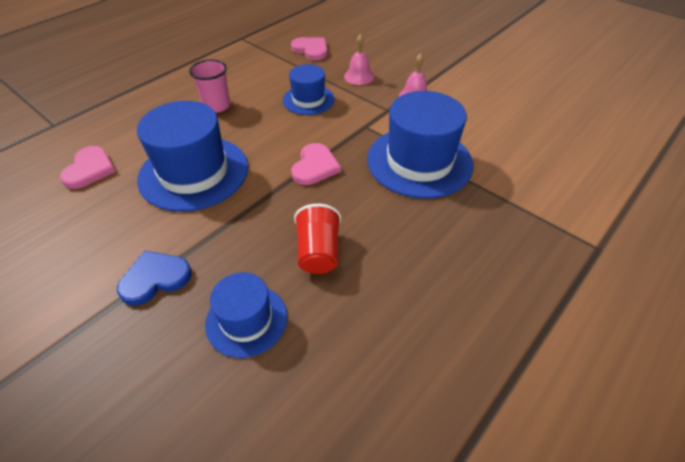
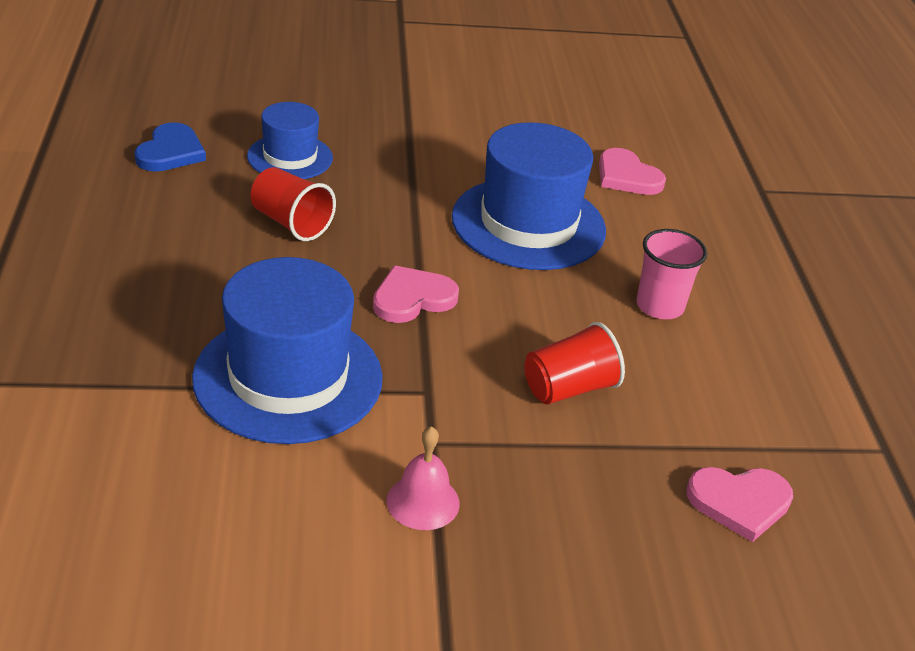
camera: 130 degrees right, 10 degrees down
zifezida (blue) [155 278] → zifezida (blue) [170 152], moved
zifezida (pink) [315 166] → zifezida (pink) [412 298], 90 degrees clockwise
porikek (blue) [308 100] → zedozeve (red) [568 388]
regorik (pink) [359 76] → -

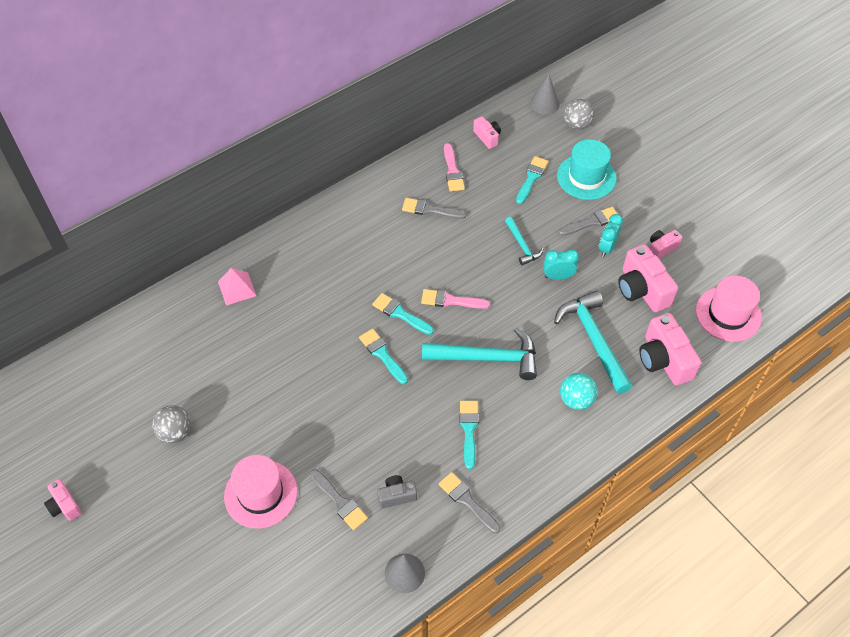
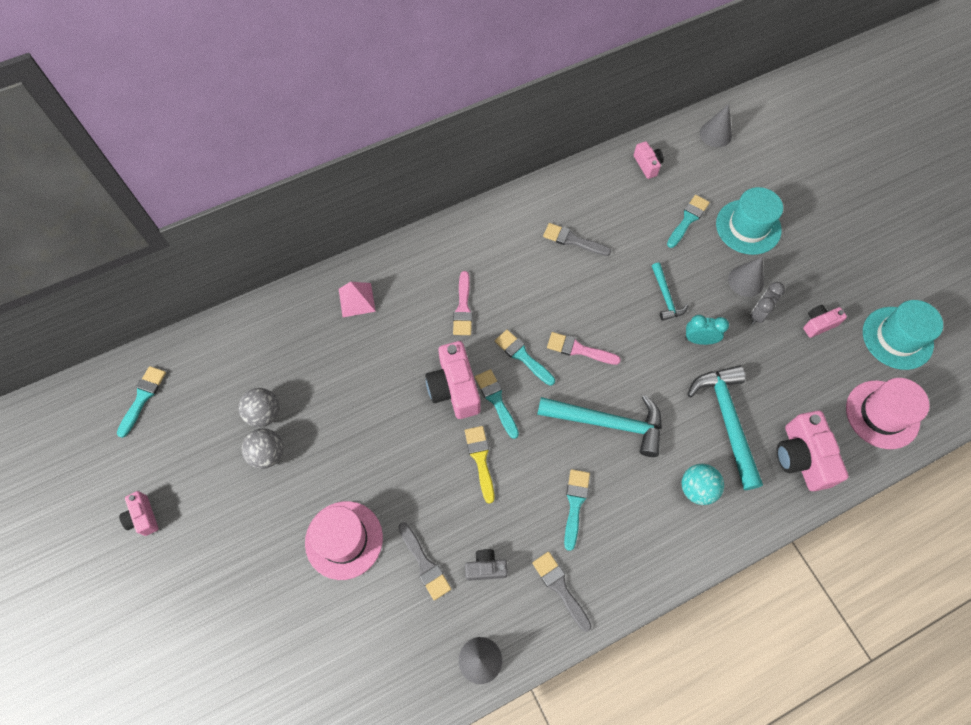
camera: 10 degrees right, 10 degrees up
- → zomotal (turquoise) [142 397]
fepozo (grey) [577 125] → fepozo (grey) [264 413], moved
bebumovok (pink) [642 289] → bebumovok (pink) [454 388], moved
zomotal (pink) [452 171] → zomotal (pink) [463 308], moved
- → zomotal (yellow) [480 459]
zomotal (grey) [591 222] → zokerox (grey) [746 281]
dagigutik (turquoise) [607 248] → dagigutik (grey) [758 314]
- → porikek (turquoise) [897 338]

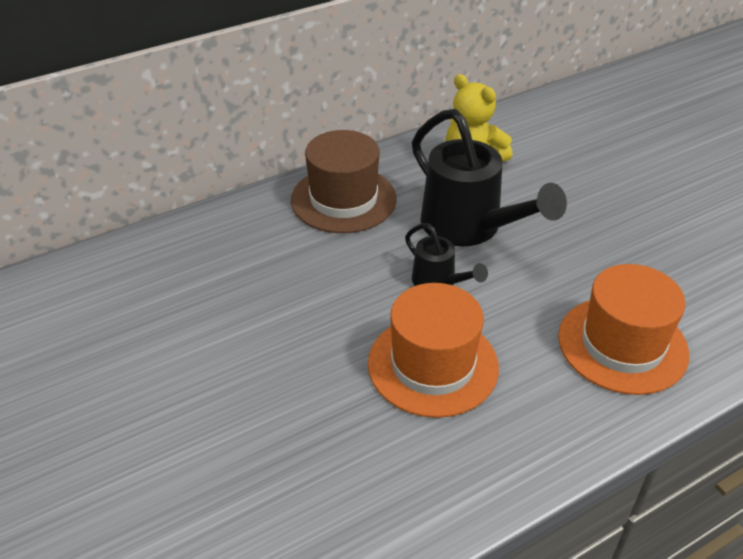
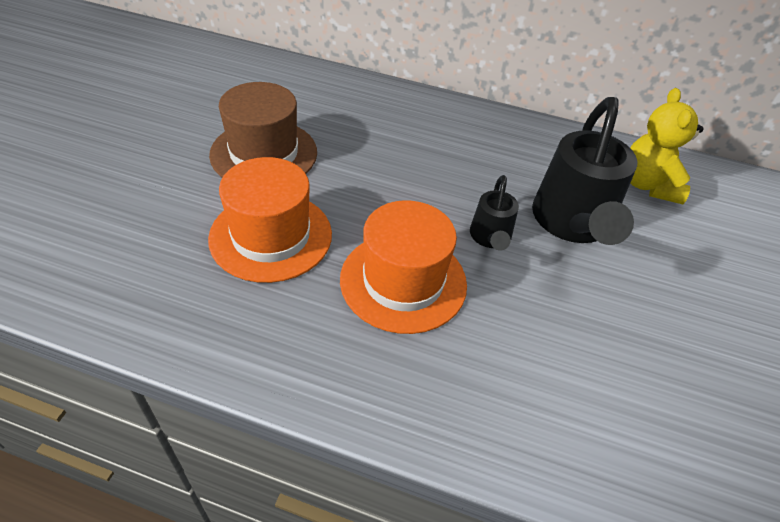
camera: 45 degrees right, 5 degrees up
porikek (orange) [622 345] → porikek (orange) [271 236], moved
porikek (brown) [343 199] → porikek (brown) [264 153], moved

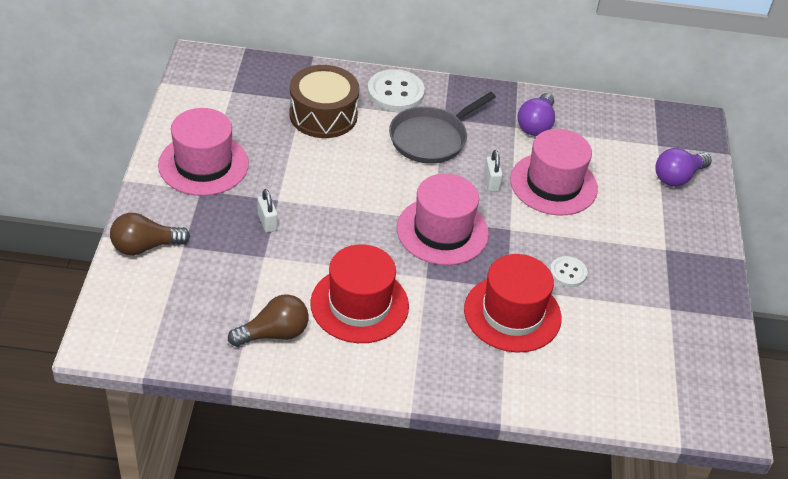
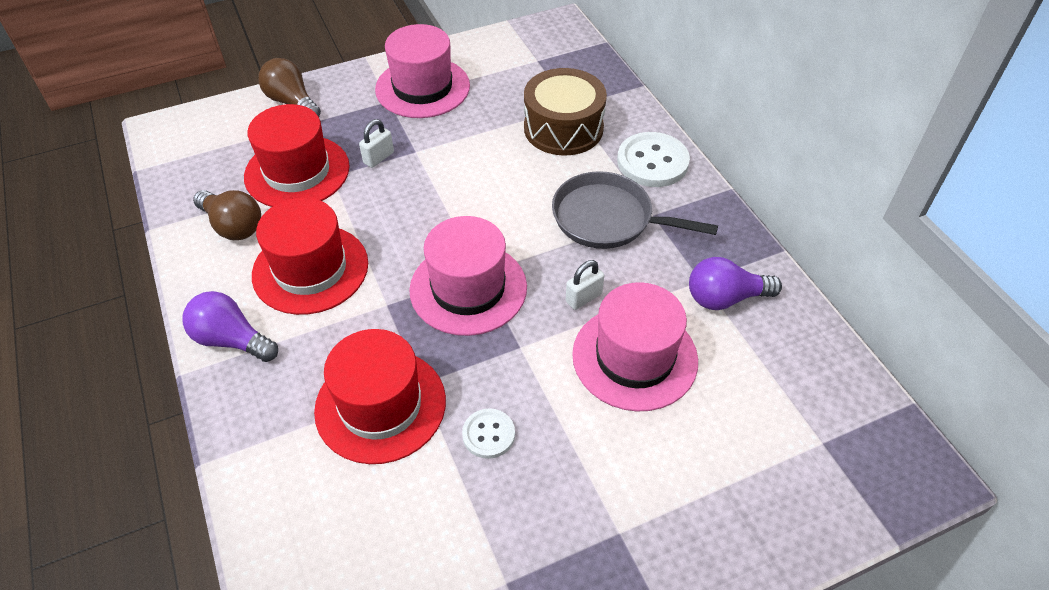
camera: 65 degrees right, 5 degrees up
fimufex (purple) [677 177] → fimufex (purple) [232 340], moved
- → porikek (red) [297 172]

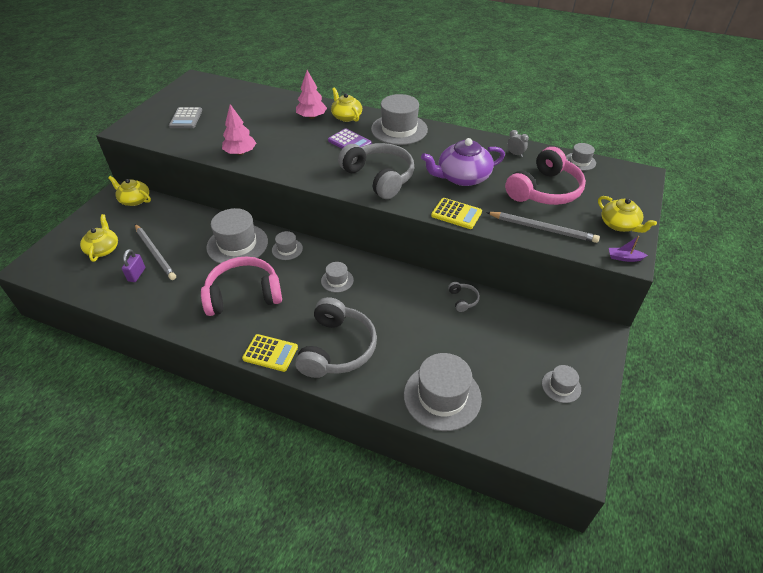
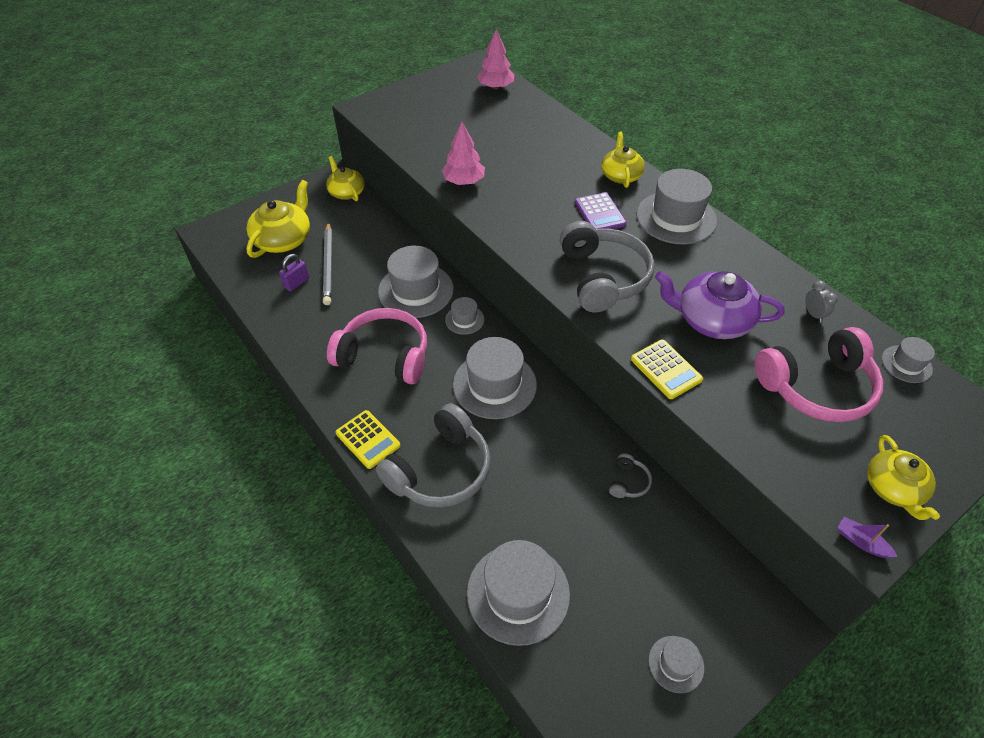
camera: 30 degrees right, 5 degrees up
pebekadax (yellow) [103 249] → pebekadax (yellow) [283 239], x1.52
porikek (grey) [337 280] → porikek (grey) [494 385], x1.98
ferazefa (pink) [312 117] → ferazefa (pink) [496 87], moved
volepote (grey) [186 118] → -
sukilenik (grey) [542 229] → -

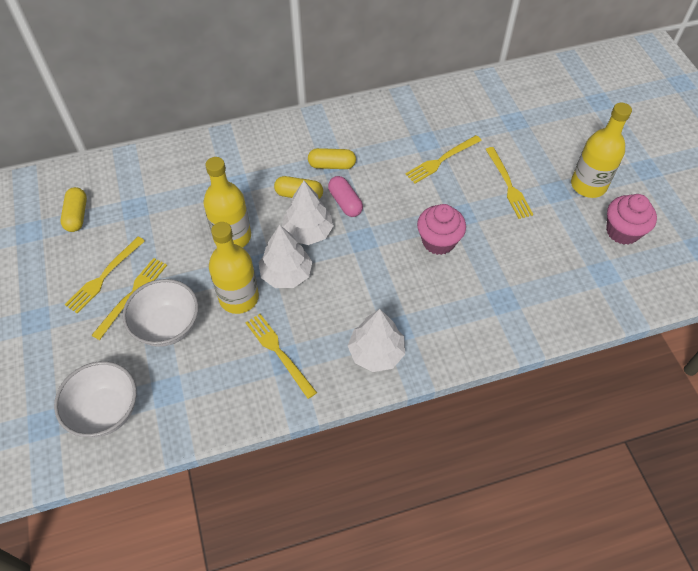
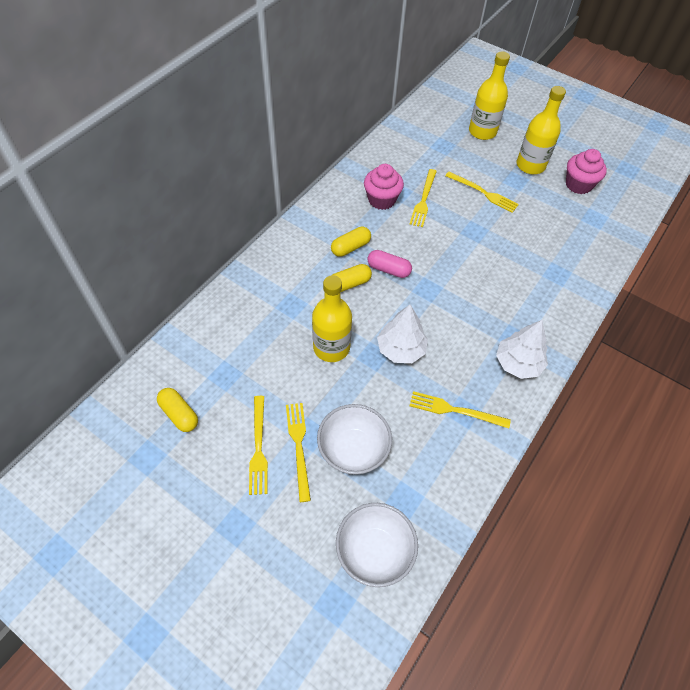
camera: 40 degrees left, 0 degrees up
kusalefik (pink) [438 241] → kusalefik (pink) [381 200], moved
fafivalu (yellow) [239 298] → fafivalu (yellow) [482 132], moved
ferazefa (white) [308 232] → -

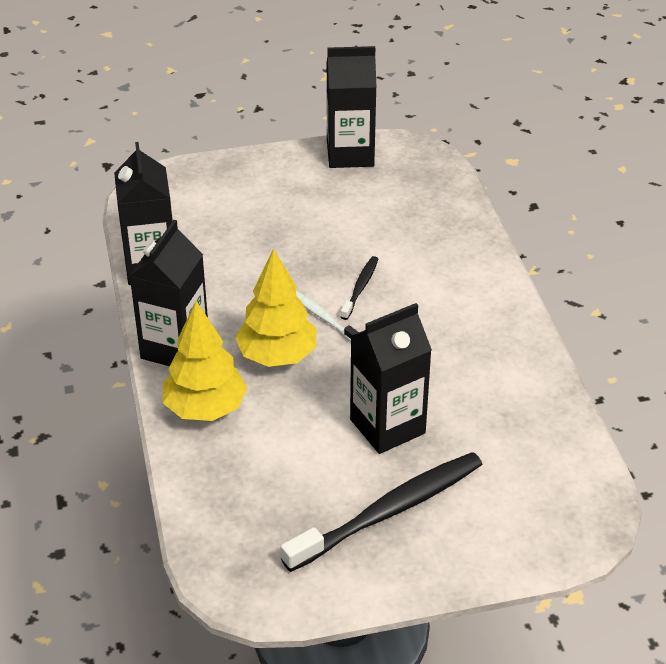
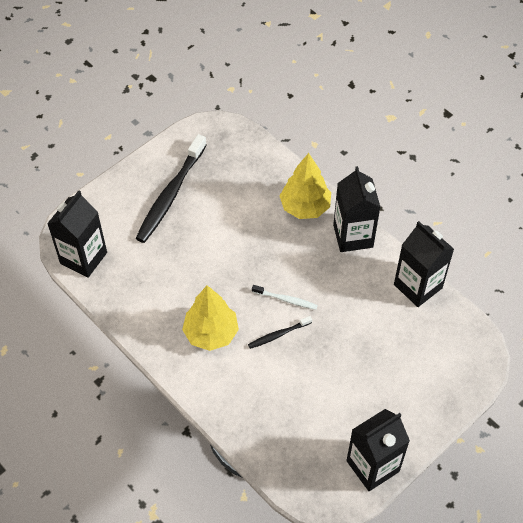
camera: 150 degrees right, 15 degrees up
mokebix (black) [387 426] → mokebix (black) [83 258], moved
ferazefa (yellow) [277 356] → ferazefa (yellow) [211 333], moved
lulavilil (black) [360 288] → lulavilil (black) [278 334], 75 degrees clockwise

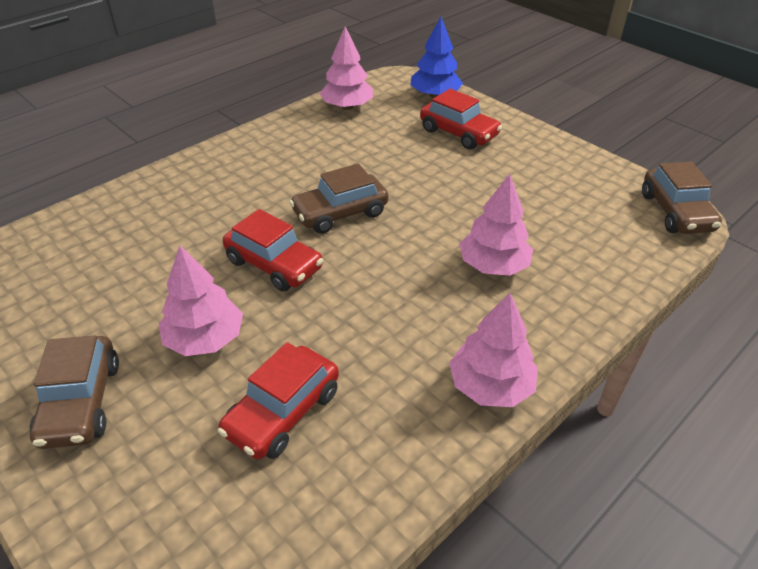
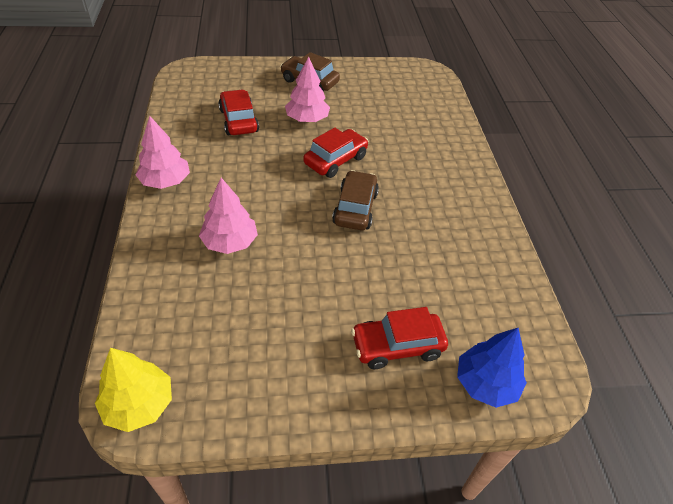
camera: 125 degrees right, 5 degrees up
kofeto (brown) [675 212] → ferazefa (yellow) [139 404]
kofeto (red) [274 264] → kofeto (red) [335 160], 150 degrees clockwise
ferazefa (pink) [347 106] → -

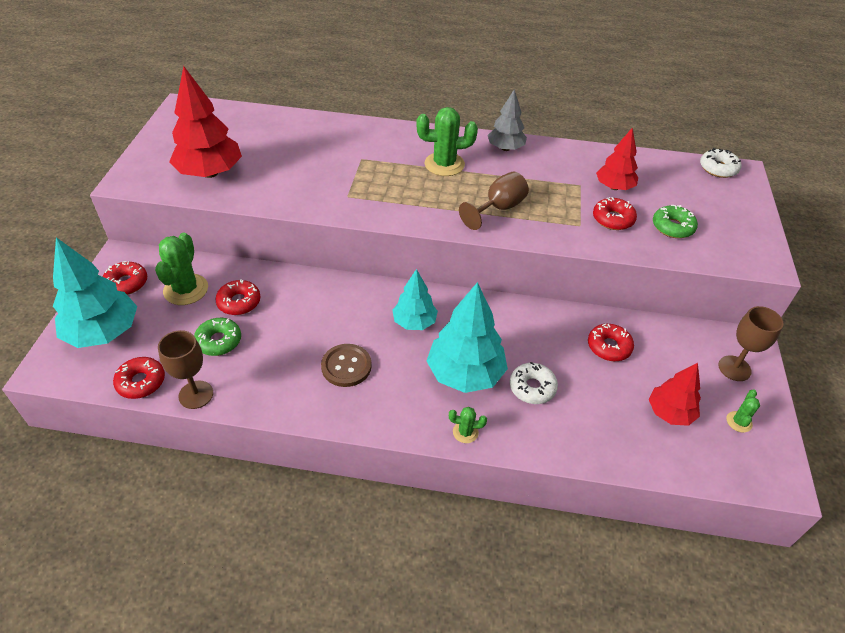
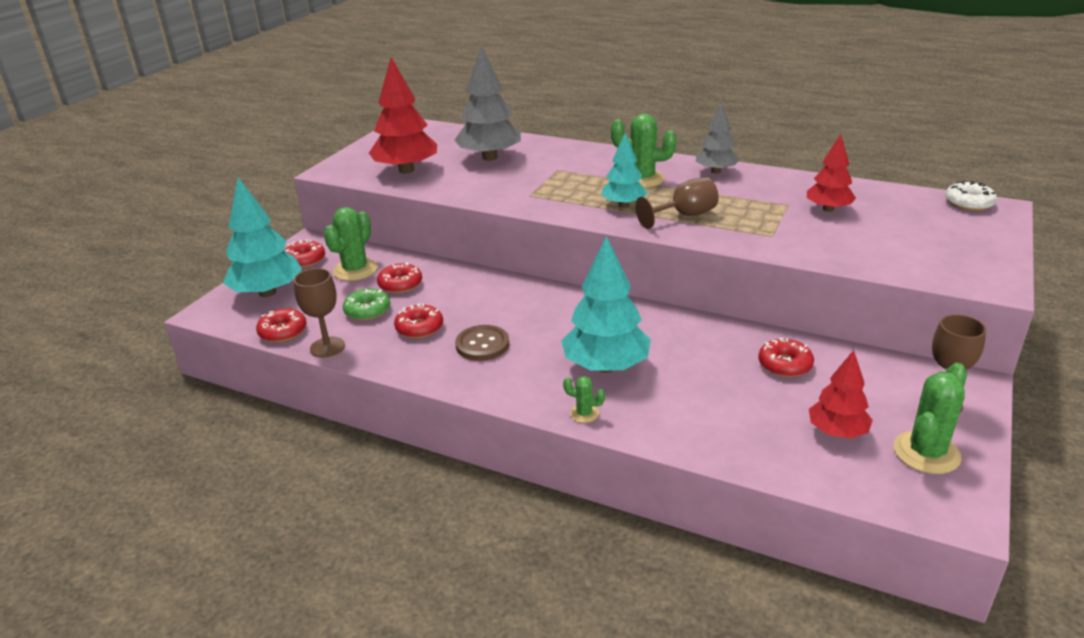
camera: 20 degrees right, 15 degrees down
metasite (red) [613 219] → metasite (red) [419 328], moved
- → ferazefa (grey) [489 157]
ferazefa (turquoise) [414 322] → ferazefa (turquoise) [624 205], moved
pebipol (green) [739 422] → pebipol (green) [926 453], x1.99
metasite (white) [532 387] → -
metasite (green) [672 227] → -

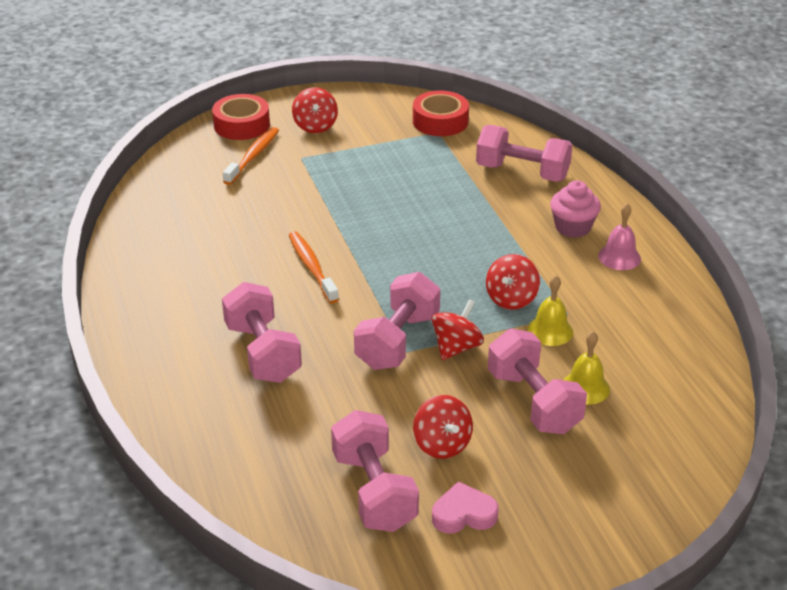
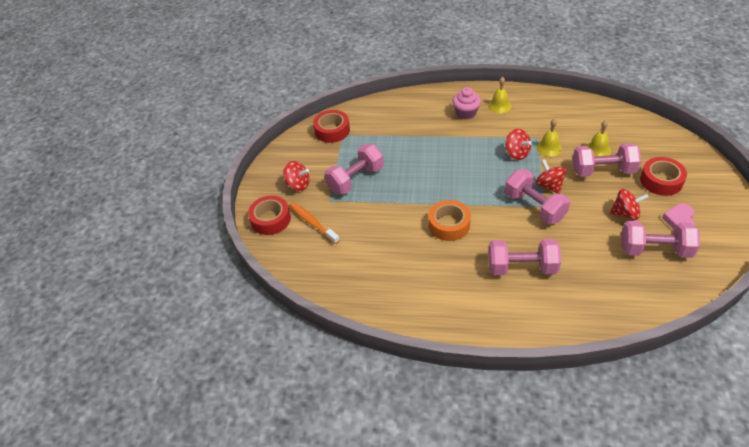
camera: 60 degrees left, 10 degrees up
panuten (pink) [522 172] → panuten (pink) [356 179], moved
lulavilil (orange) [312 267] → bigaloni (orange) [449 225]
regorik (pink) [619 257] → regorik (yellow) [499 106]
- → bigaloni (red) [661 181]

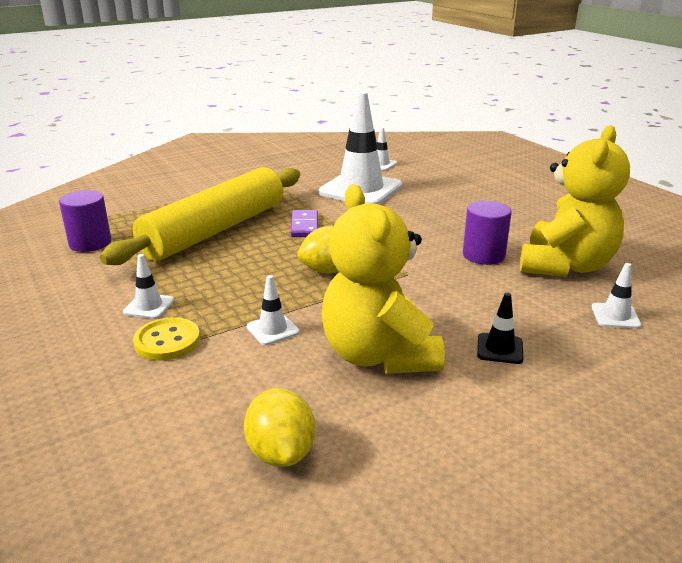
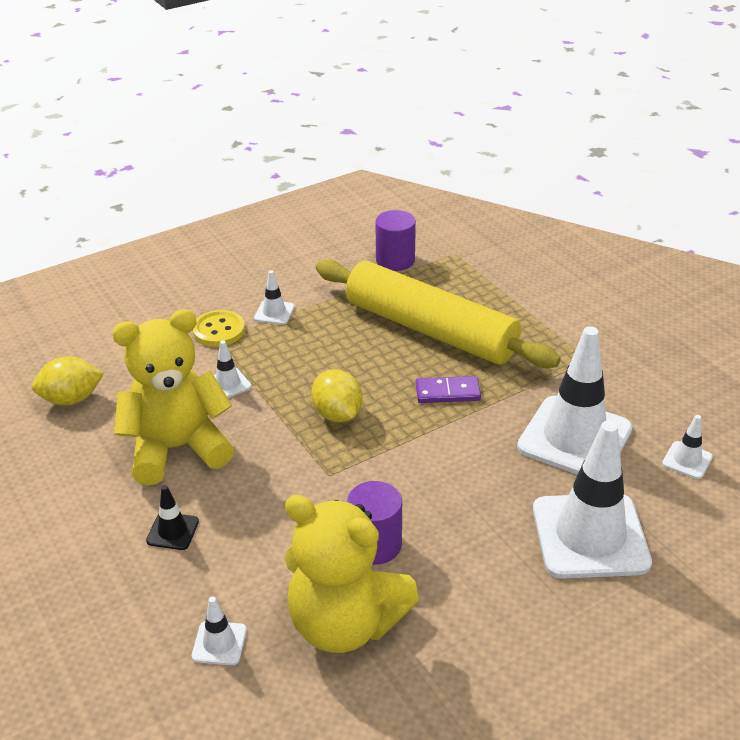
camera: 90 degrees right, 10 degrees up
- → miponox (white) [590 536]

